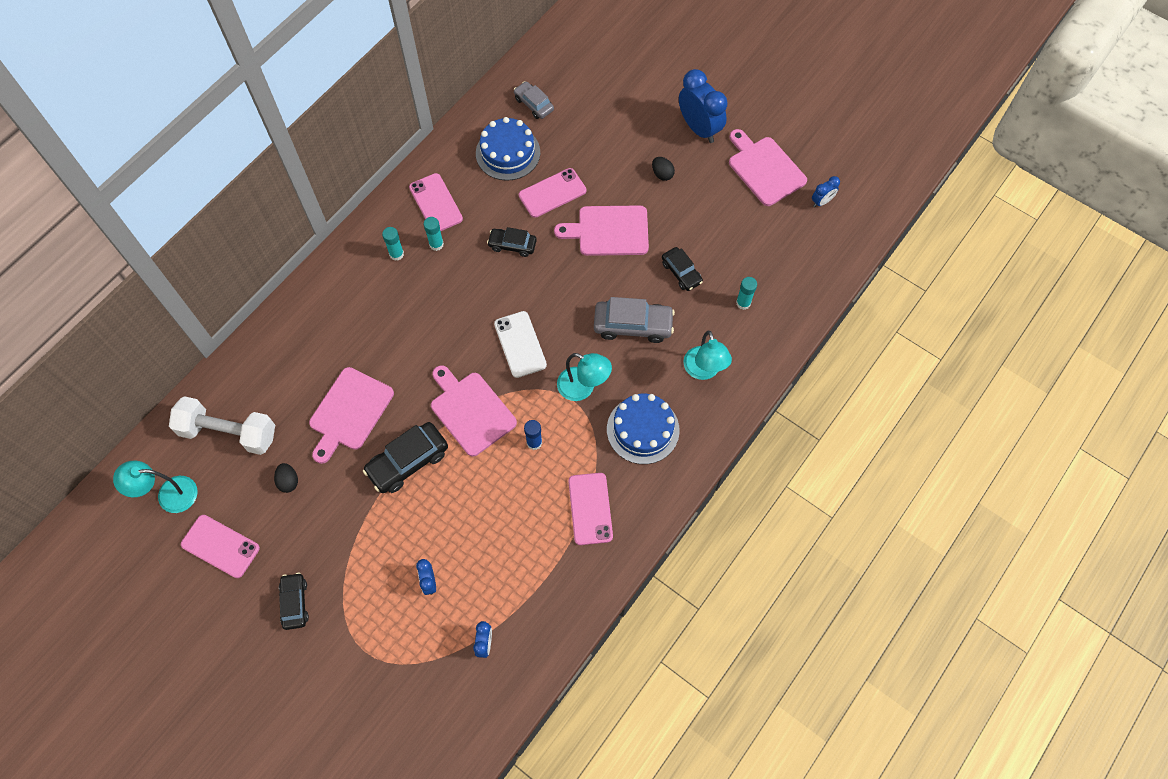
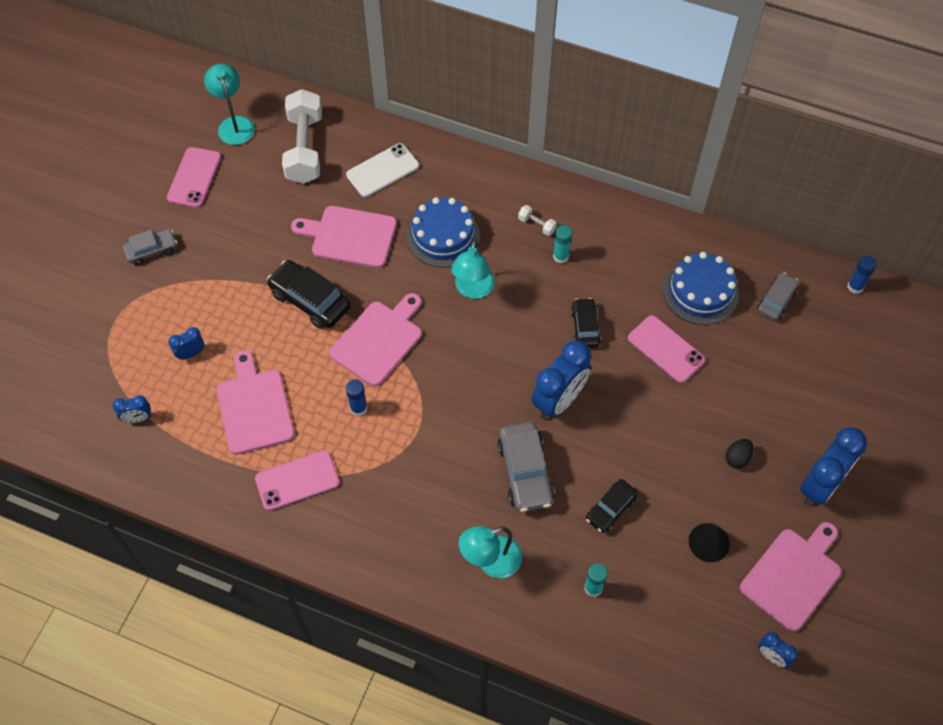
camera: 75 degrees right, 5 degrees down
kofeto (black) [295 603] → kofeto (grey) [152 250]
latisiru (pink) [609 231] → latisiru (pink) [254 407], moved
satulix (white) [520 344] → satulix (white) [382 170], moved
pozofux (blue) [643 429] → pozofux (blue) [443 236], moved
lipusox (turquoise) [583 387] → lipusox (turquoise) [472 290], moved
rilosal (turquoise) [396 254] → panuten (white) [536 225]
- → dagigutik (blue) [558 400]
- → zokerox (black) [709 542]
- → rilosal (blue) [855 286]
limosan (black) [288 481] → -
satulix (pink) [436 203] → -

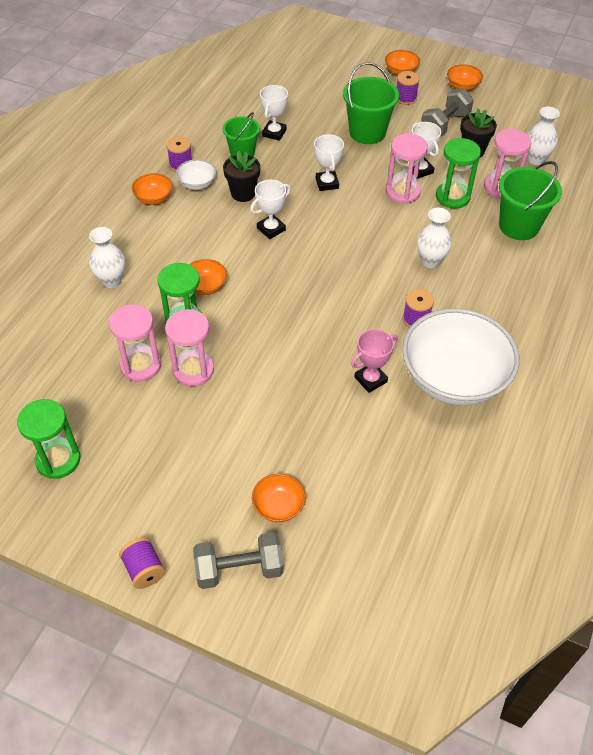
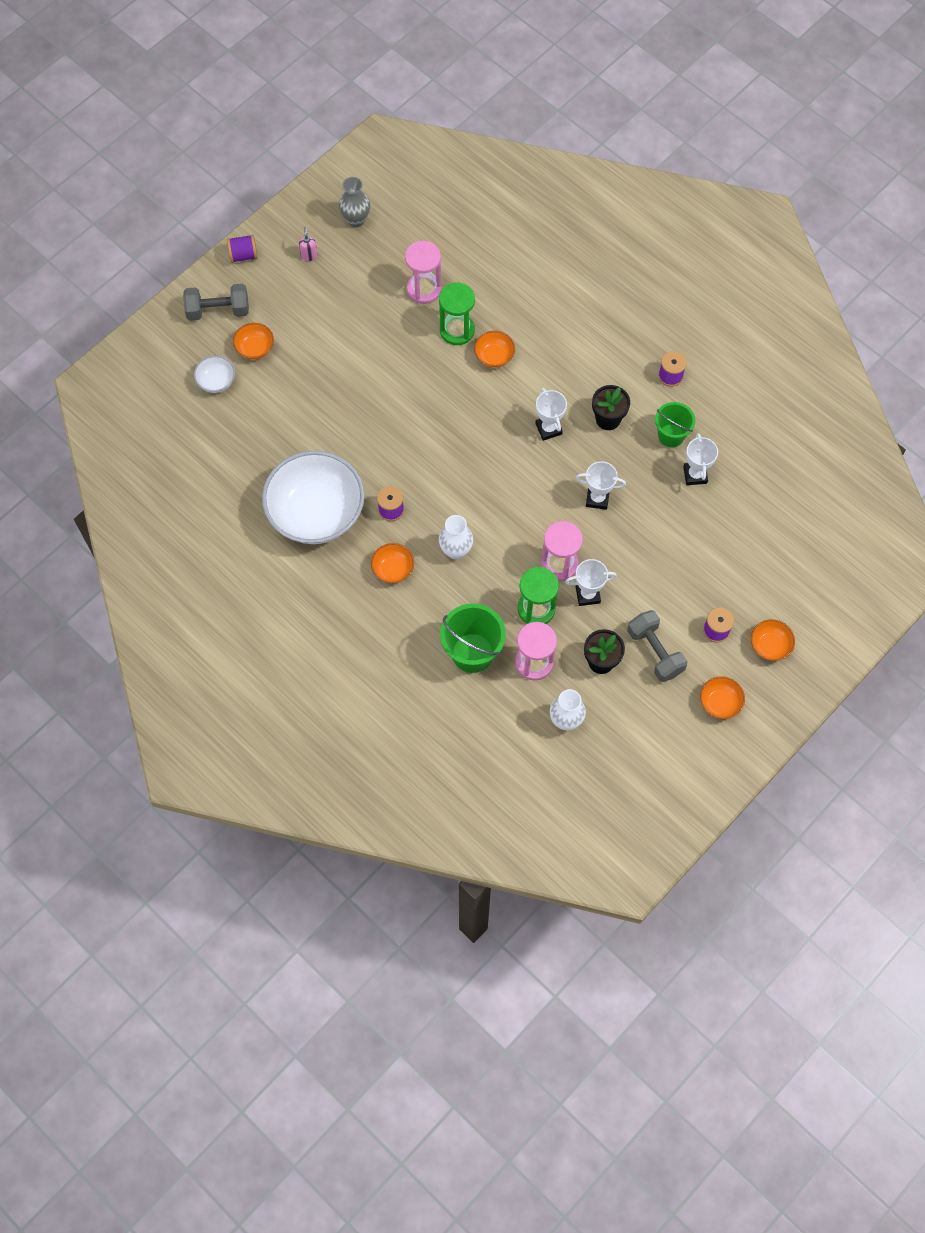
camera: 110 degrees right, 15 degrees up
panuten (grey) [239 569] → panuten (grey) [218 310], 75 degrees clockwise
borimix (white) [197 184] → borimix (white) [216 381], moved
- → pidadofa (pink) [309 255]
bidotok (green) [58 460] → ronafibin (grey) [356 220]
borimix (orange) [154 198] → borimix (orange) [393 569], moved
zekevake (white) [274 133] → zekevake (white) [695 475], 45 degrees clockwise
ronafibin (white) [111 281] → -
bidotok (pink) [193 370] → -
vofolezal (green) [367 132] → -
zekevake (pink) [370 379] → -

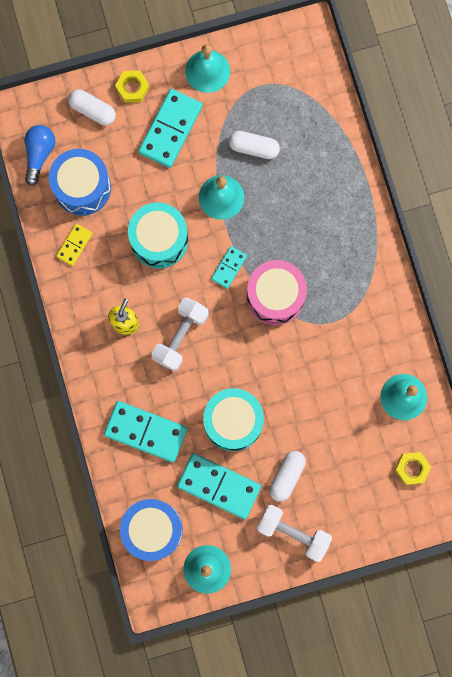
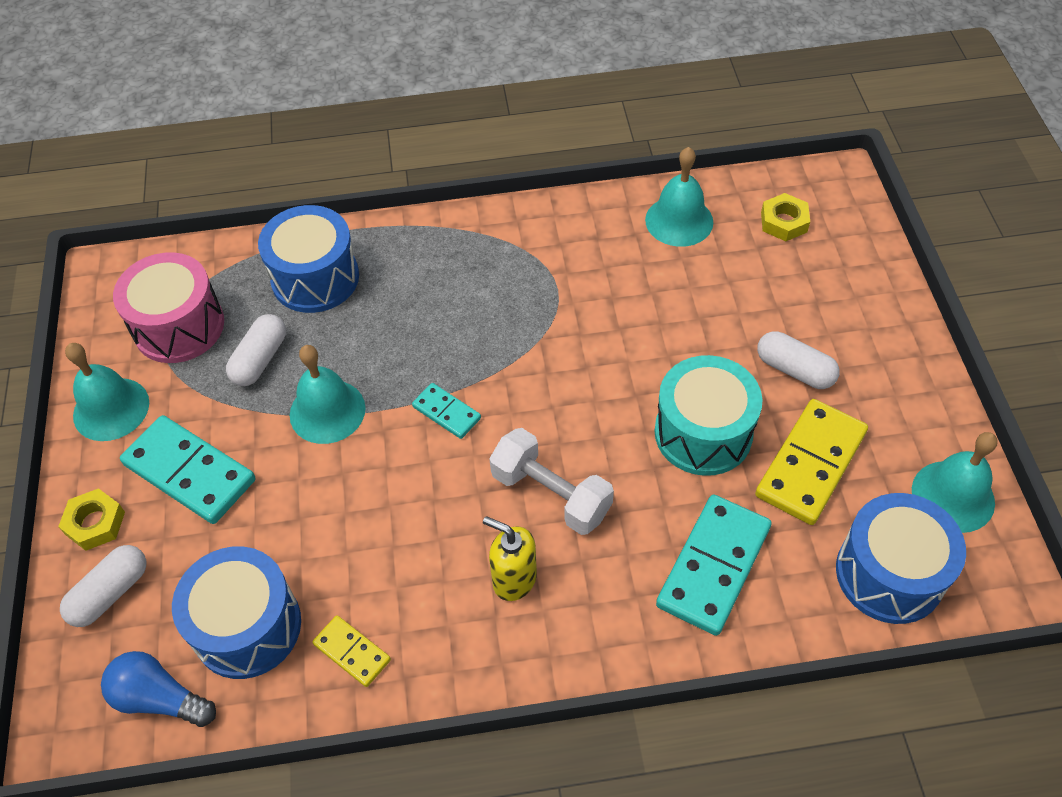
camera: 80 degrees left, 25 degrees down
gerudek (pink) [275 296] → gerudek (pink) [179 326], moved
- → gerudek (blue) [315 278]
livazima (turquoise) [219 486] → livazima (yellow) [810 464]
gerudek (turquoise) [159 240] → -
panuten (white) [293 533] → -

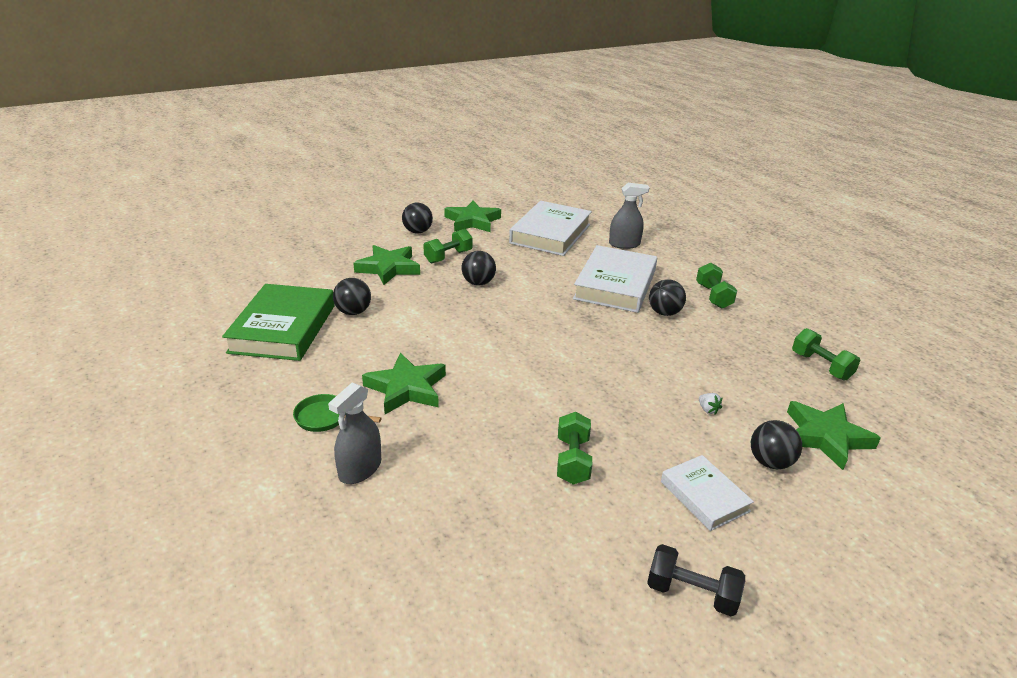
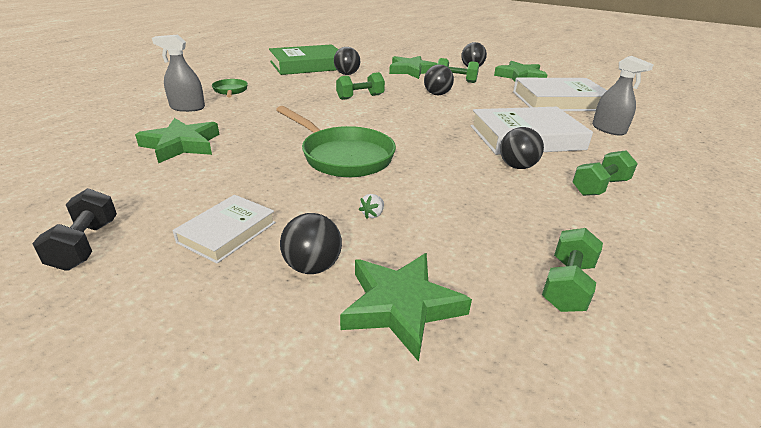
camera: 60 degrees right, 0 degrees up
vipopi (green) [406 388] → vipopi (green) [181 145], moved
- → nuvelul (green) [343 156]
panuten (green) [572 460] → panuten (green) [360 97], moved

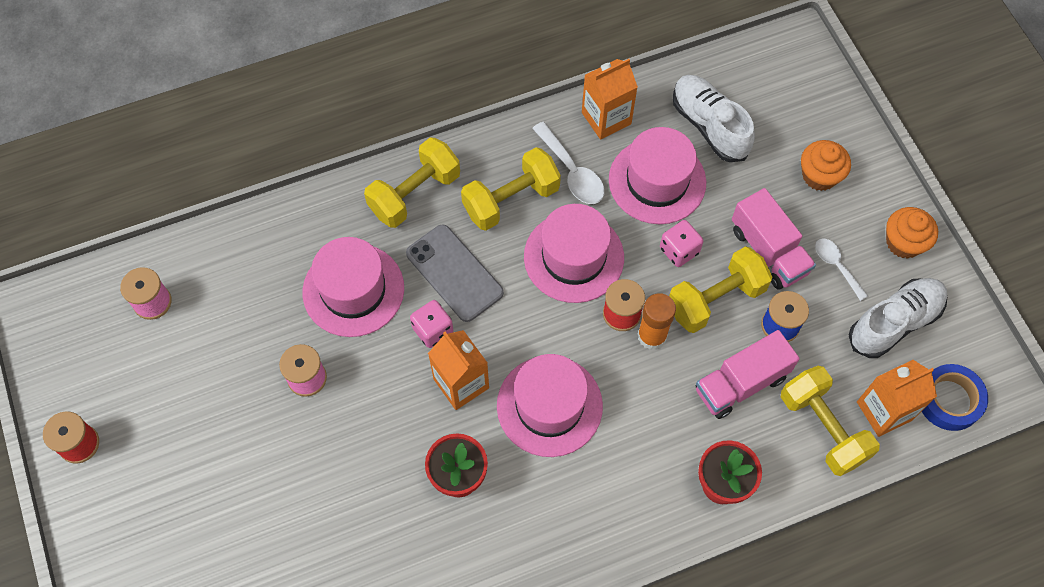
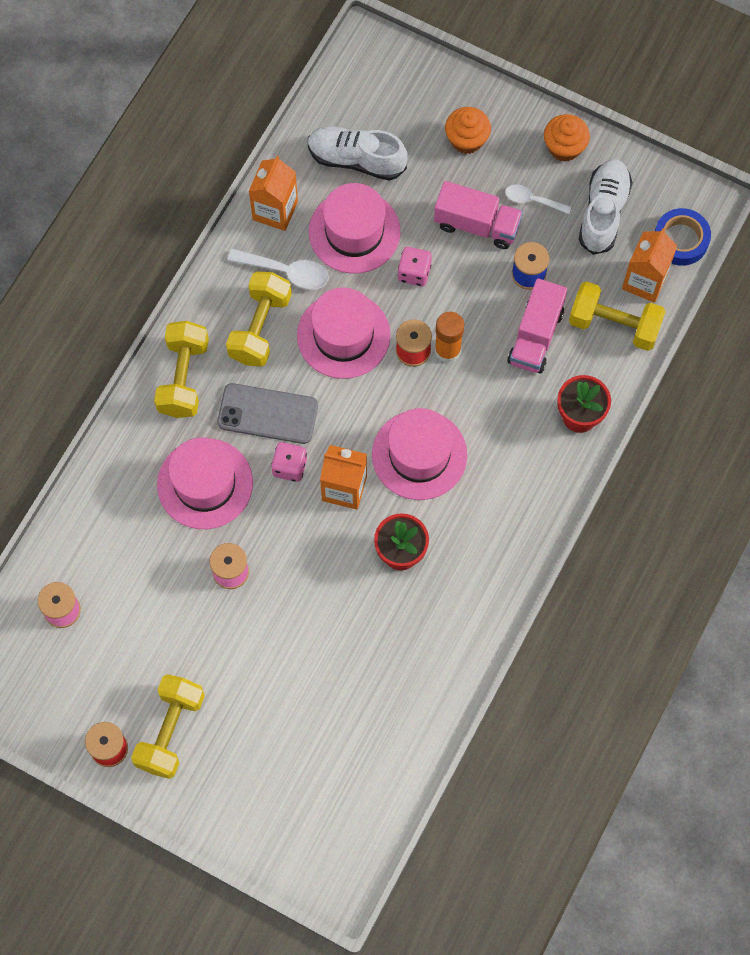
camera: 40 degrees left, 5 degrees up
panuten (yellow) [715 299] → panuten (yellow) [170 731], moved

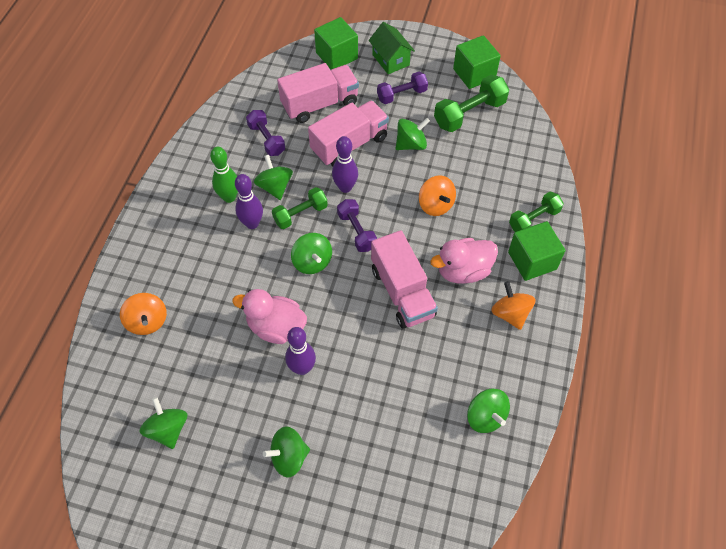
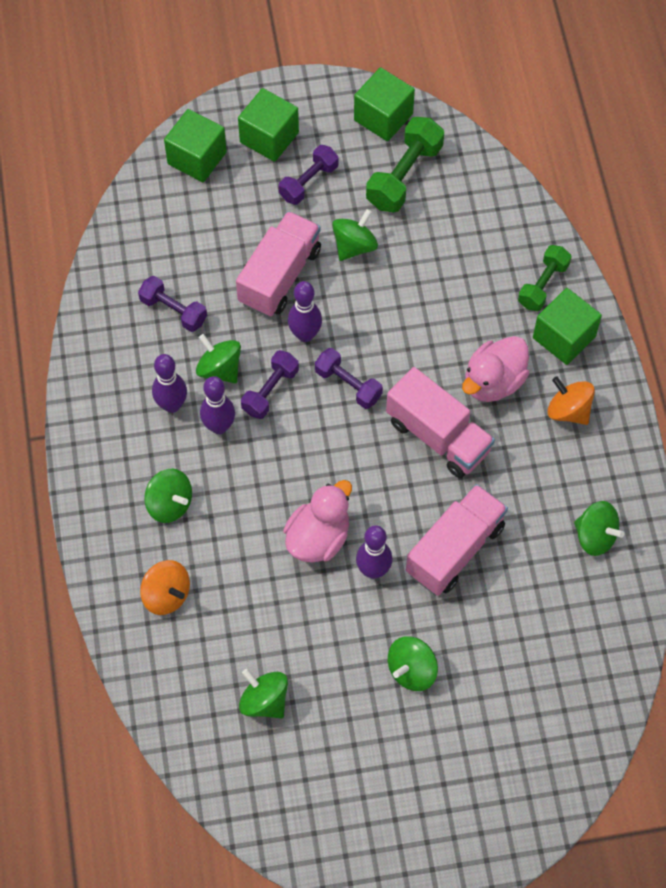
camera: 25 degrees left, 5 degrees up
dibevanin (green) [312 262] → dibevanin (green) [169 504], moved
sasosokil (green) [229 197] → sasosokil (purple) [172 405]
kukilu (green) [390 60] → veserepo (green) [269 137]
panuten (green) [300 214] → panuten (purple) [270 391]
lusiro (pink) [276 327] → lusiro (pink) [318 537], 135 degrees clockwise
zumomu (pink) [320 104] → zumomu (pink) [455 549], moved
dibevanin (orange) [435 205] → -

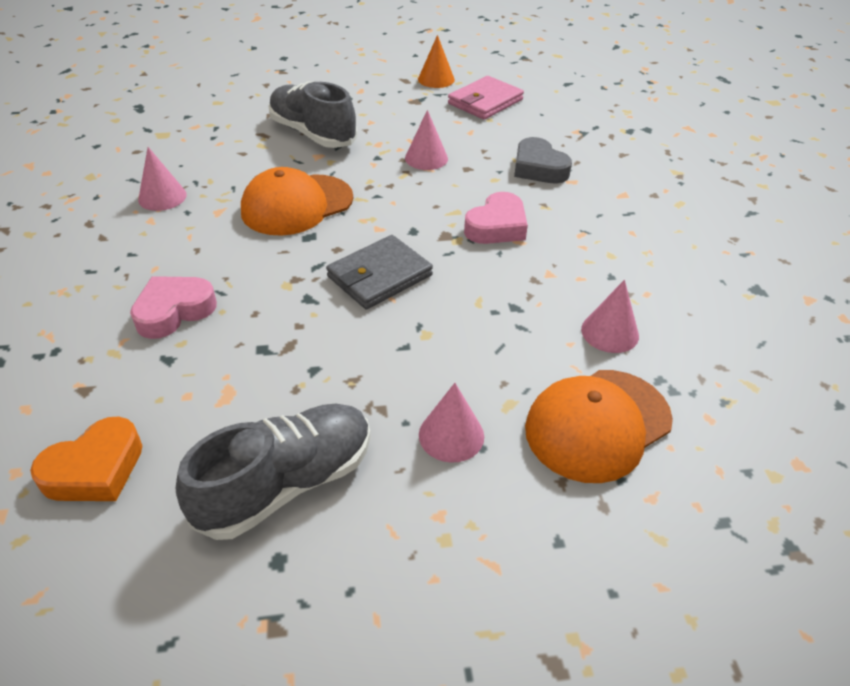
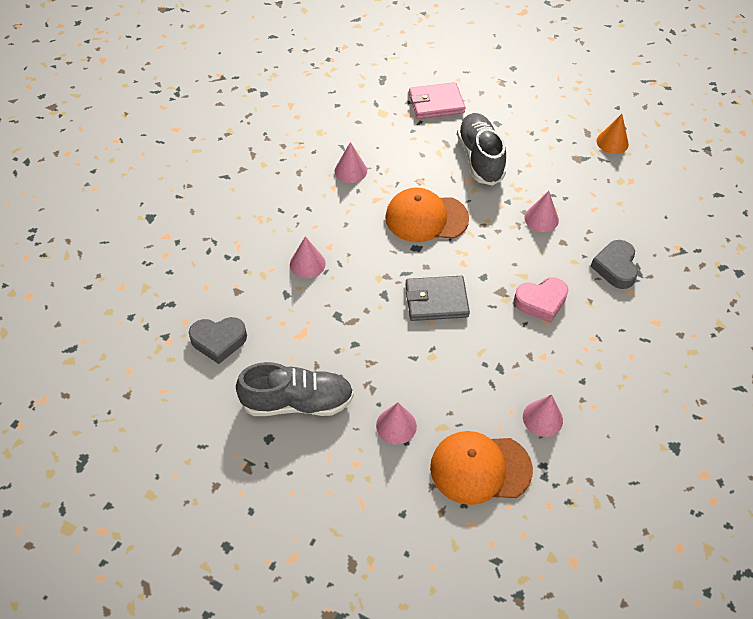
camera: 35 degrees right, 10 degrees up
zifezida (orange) [95 469] → zifezida (grey) [218 341]
zifezida (pink) [174 311] → zokerox (pink) [307 264]
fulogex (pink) [485 102] → fulogex (pink) [436 103], moved

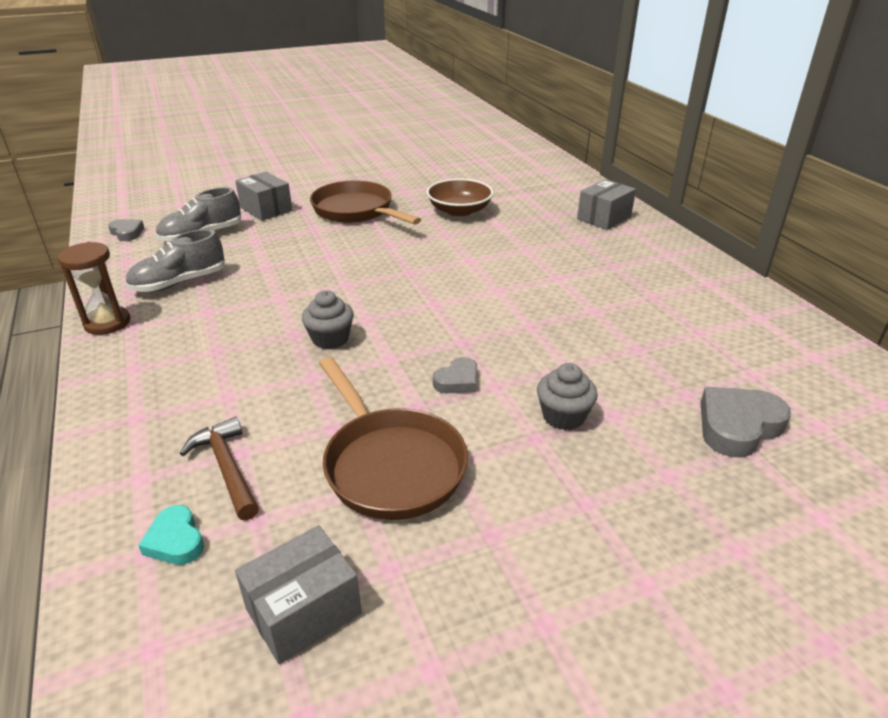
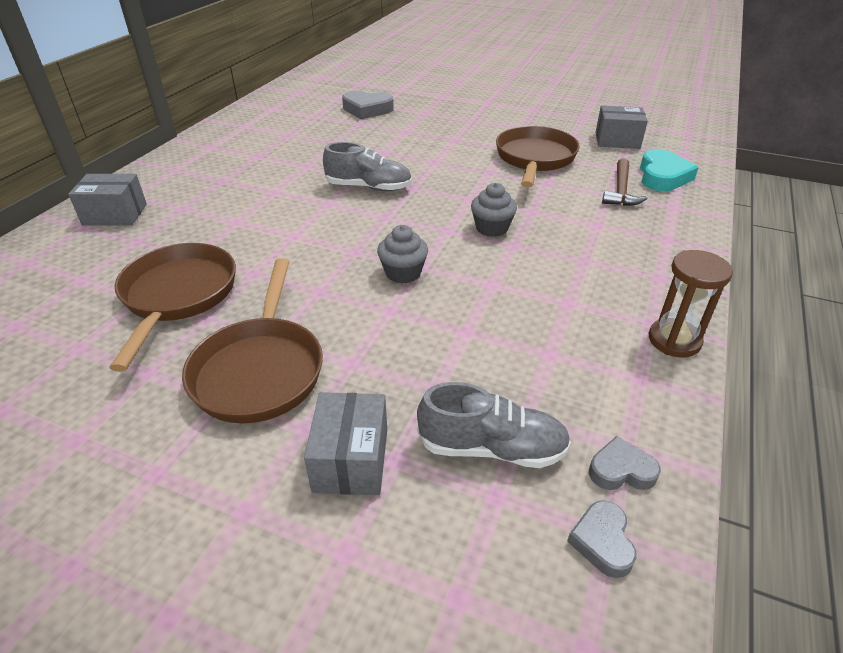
camera: 135 degrees left, 5 degrees up
borimix (brown) [459 211] → nuvelul (brown) [178 296]
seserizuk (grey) [179 283] → seserizuk (grey) [369 187], moved
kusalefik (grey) [563 416] → kusalefik (grey) [403 273], moved
zifezida (grey) [457 381] → zifezida (grey) [621 470], moved
zifezida (turquoise) [175 540] → zifezida (turquoise) [662 176], x1.69

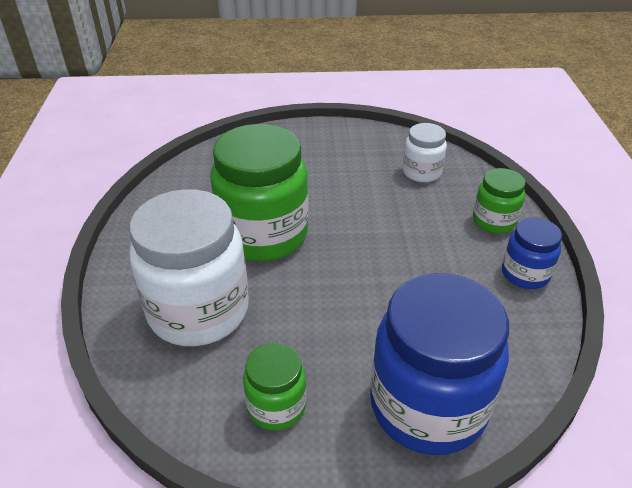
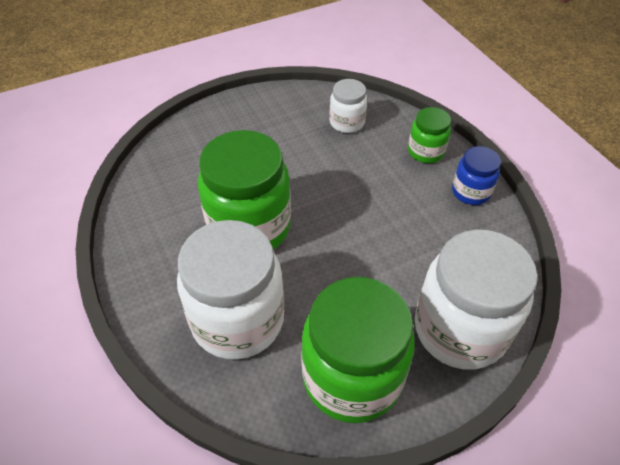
camera: 25 degrees left, 10 degrees up
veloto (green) [276 406] → veloto (green) [352 377], x1.98
veloto (blue) [428 406] → veloto (white) [460 329]

